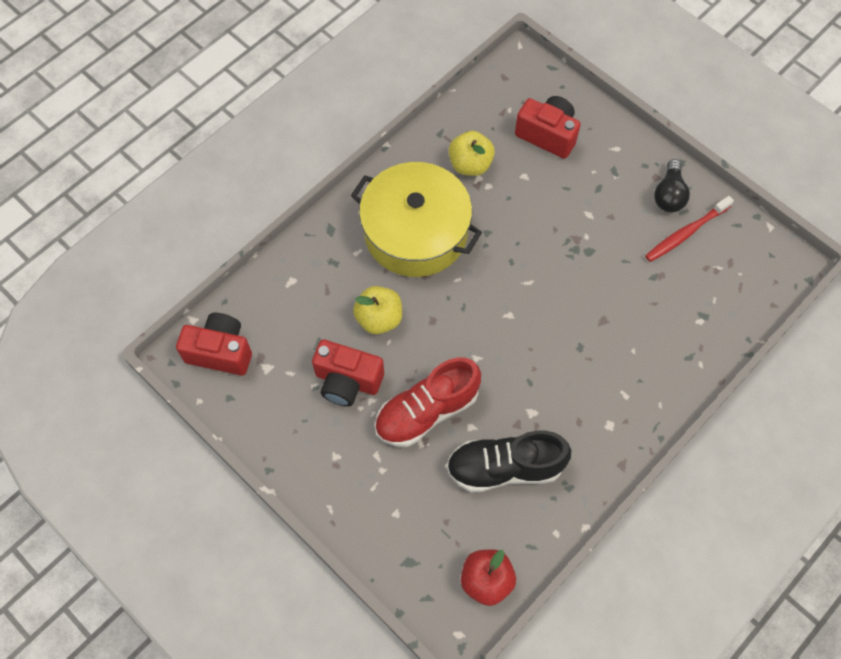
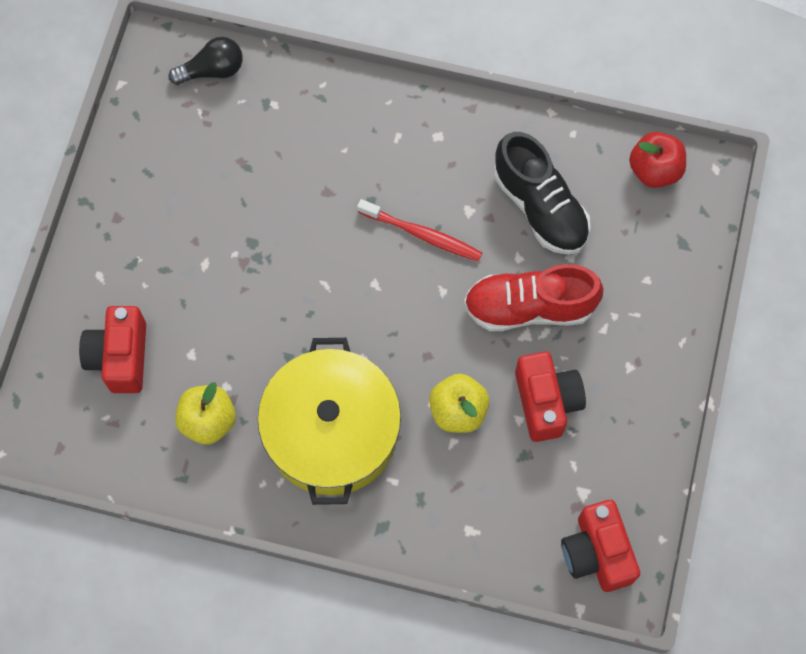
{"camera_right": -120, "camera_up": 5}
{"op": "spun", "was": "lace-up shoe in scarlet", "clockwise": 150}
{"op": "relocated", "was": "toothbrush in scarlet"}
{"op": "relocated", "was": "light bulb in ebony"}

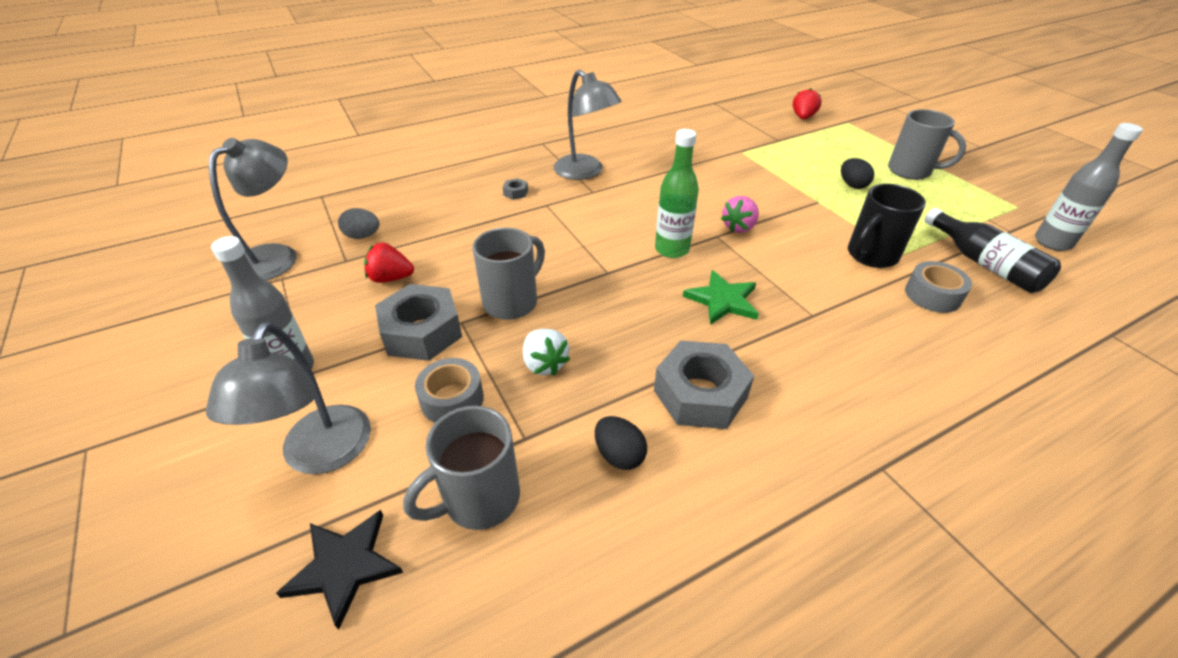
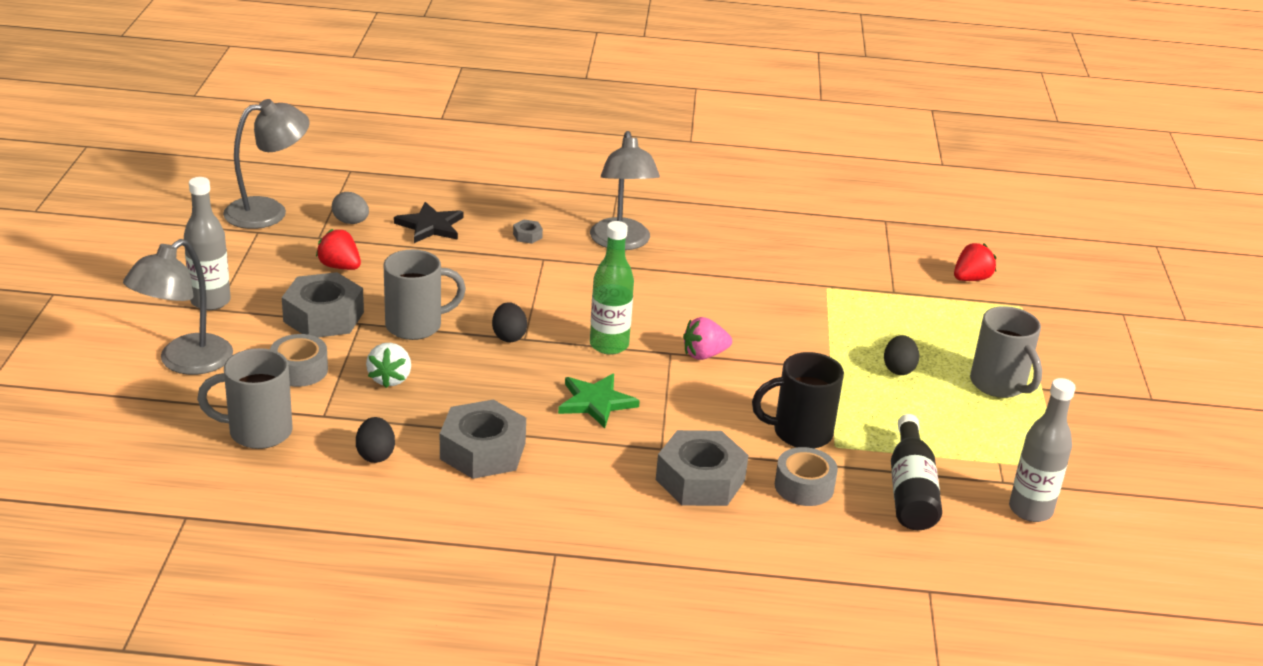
{"camera_right": 30, "camera_up": -10}
{"op": "relocated", "was": "star in ebony"}
{"op": "appeared", "now": "egg shape in ebony (no. 2 from left)"}
{"op": "appeared", "now": "hexagon nut in ash-grey (no. 4 from left)"}

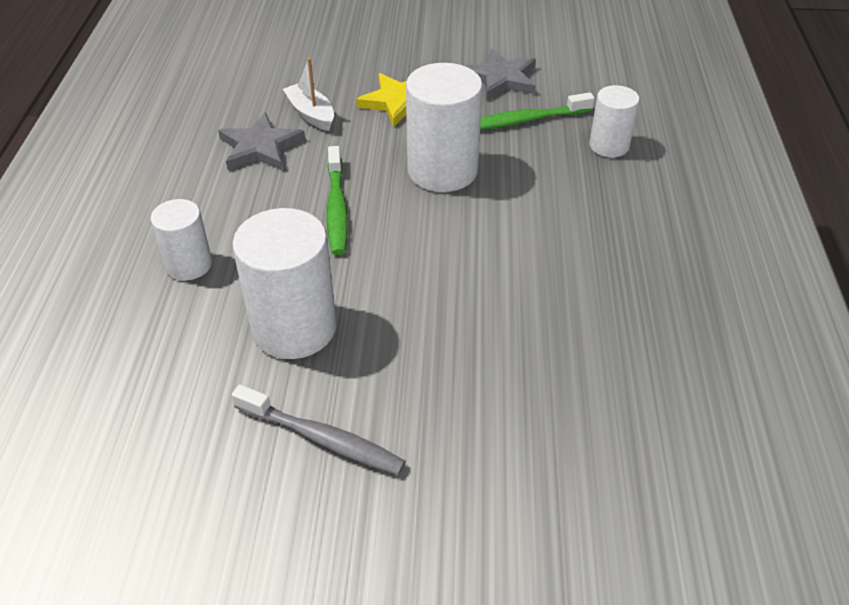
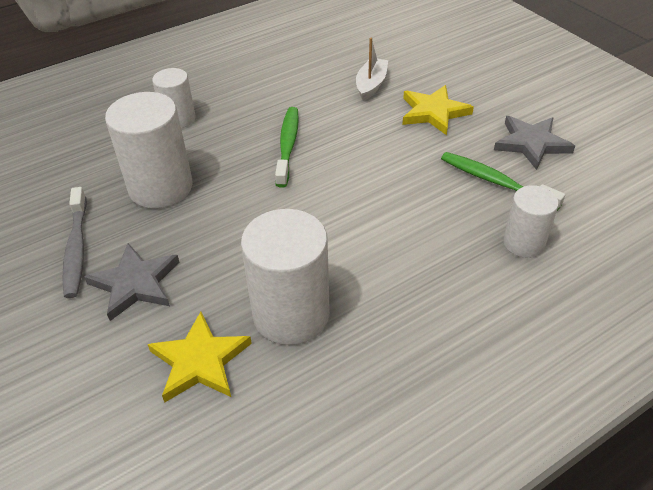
{"camera_right": 55, "camera_up": 0}
{"op": "relocated", "was": "star in ash-grey (no. 1 from left)"}
{"op": "spun", "was": "toothbrush in green (no. 1 from left)", "clockwise": 135}
{"op": "relocated", "was": "cylinder in pure white (no. 3 from left)"}
{"op": "appeared", "now": "star in yellow (no. 1 from left)"}

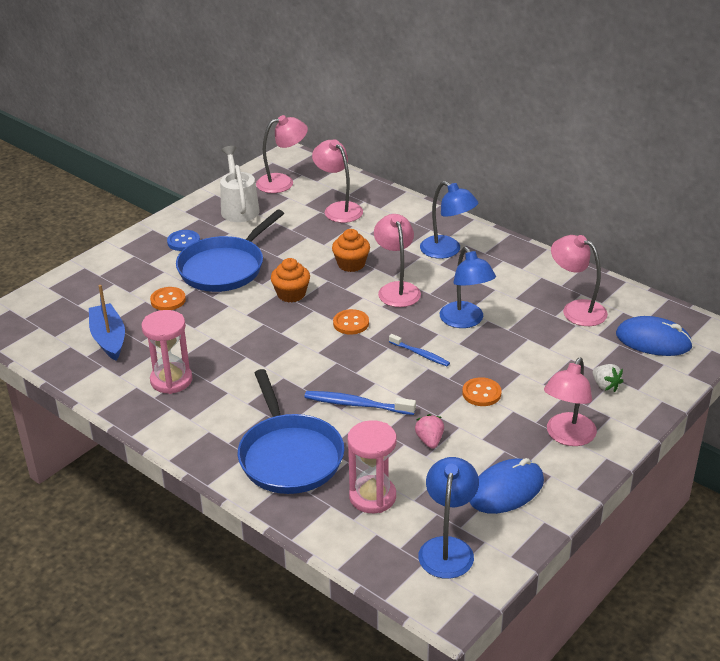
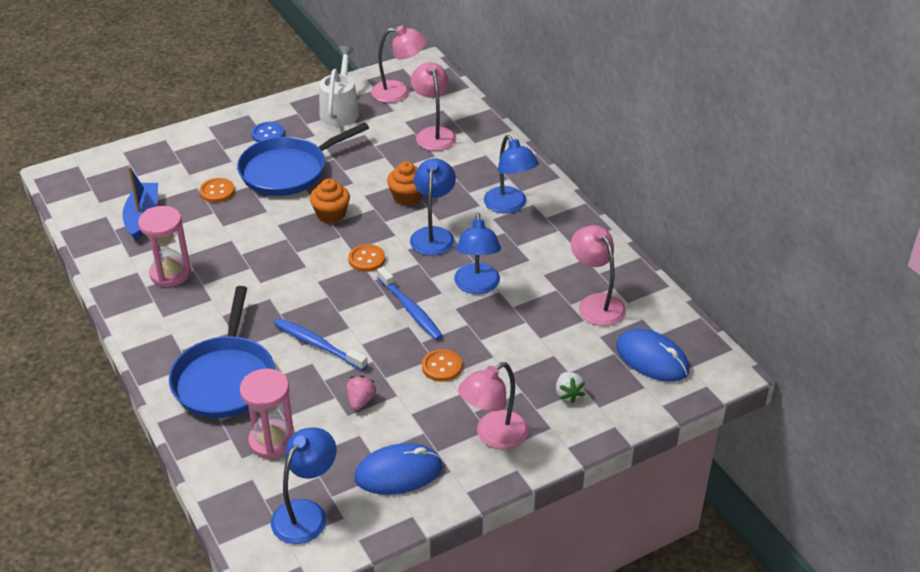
{"camera_right": 20, "camera_up": 5}
{"op": "colour", "was": "desk lamp in rosy (no. 3 from left)", "now": "desk lamp in cobalt (no. 2 from left)"}
{"op": "size", "was": "toothbrush in cobalt (no. 2 from left)", "ratio": 1.53}

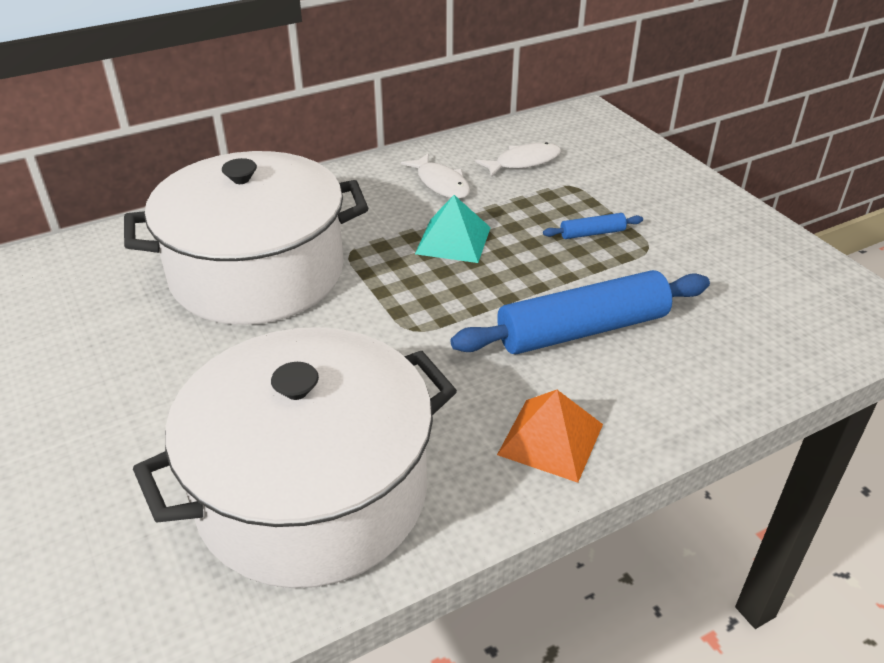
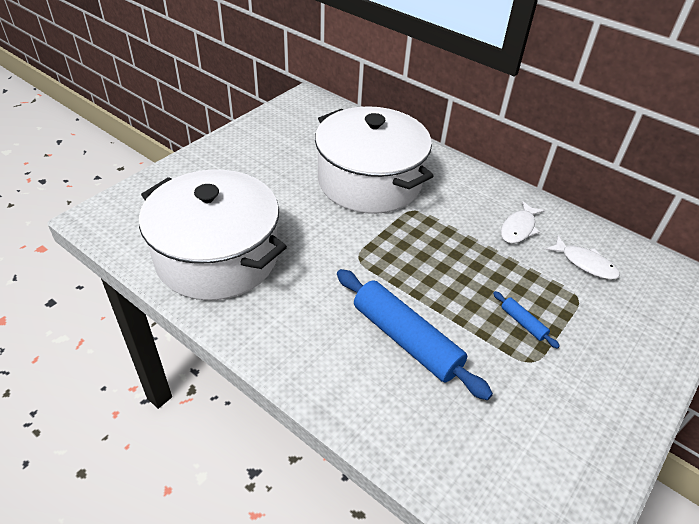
{"camera_right": 65, "camera_up": 5}
{"op": "missing", "was": "pyramid in turquoise"}
{"op": "missing", "was": "pyramid in bright orange"}

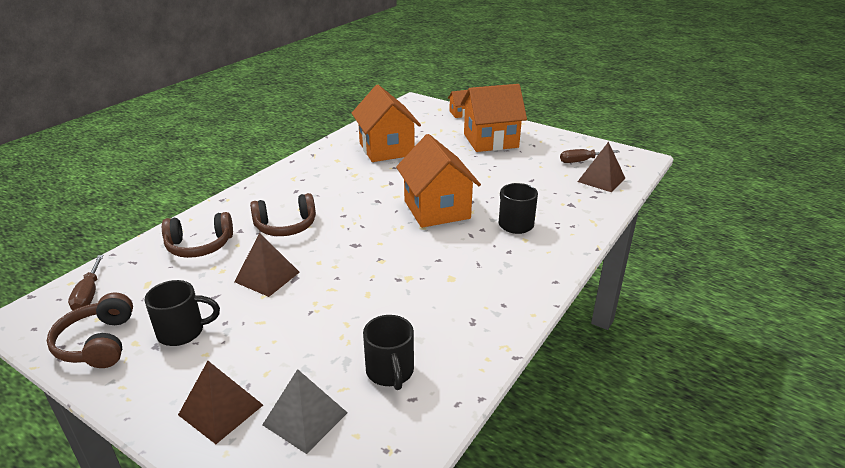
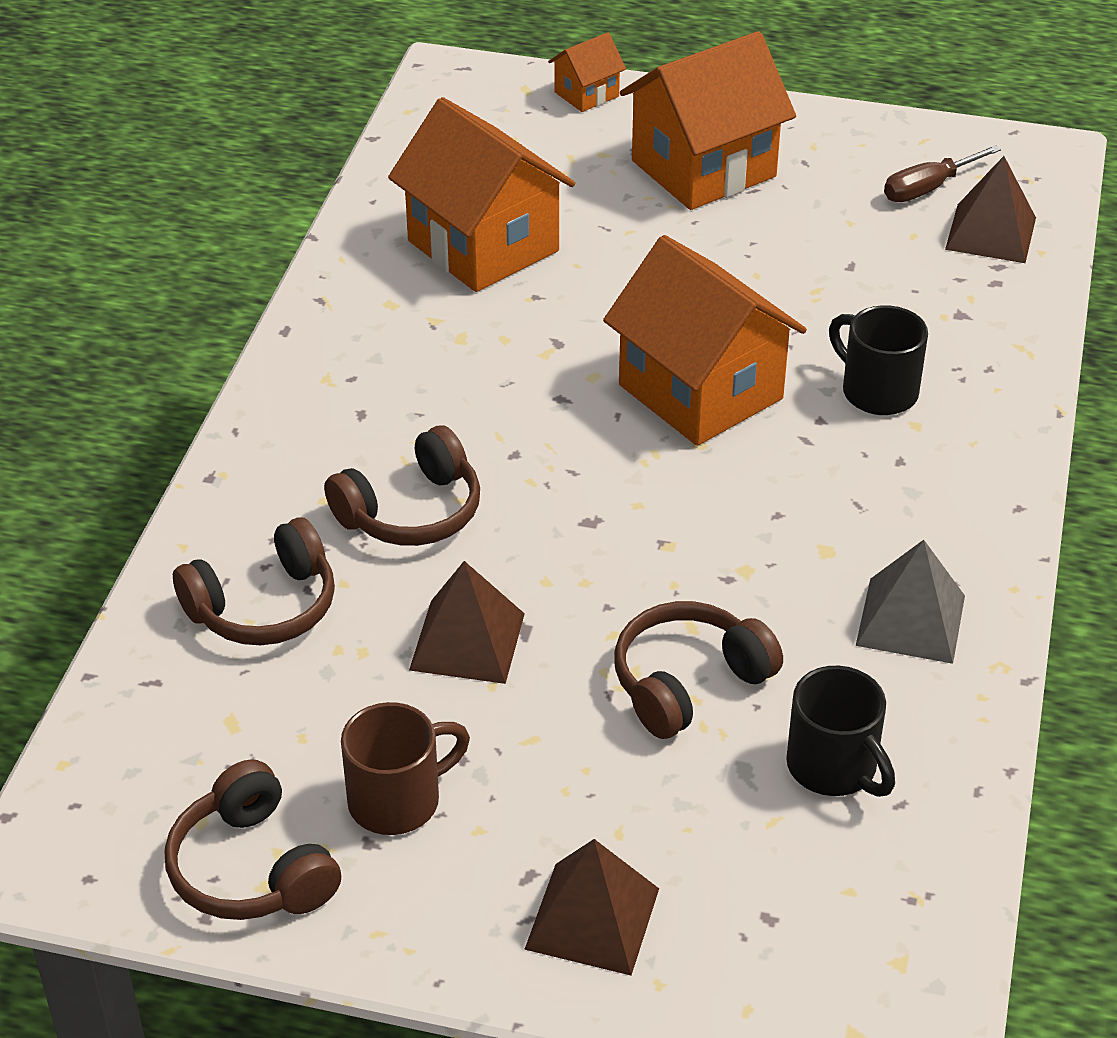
{"camera_right": -20, "camera_up": 10}
{"op": "missing", "was": "flat screwdriver in dark brown (no. 1 from left)"}
{"op": "colour", "was": "coffee mug in ebony (no. 1 from left)", "now": "coffee mug in dark brown"}
{"op": "relocated", "was": "pyramid in ash-grey"}
{"op": "appeared", "now": "over-ear headphones in dark brown (no. 4 from left)"}

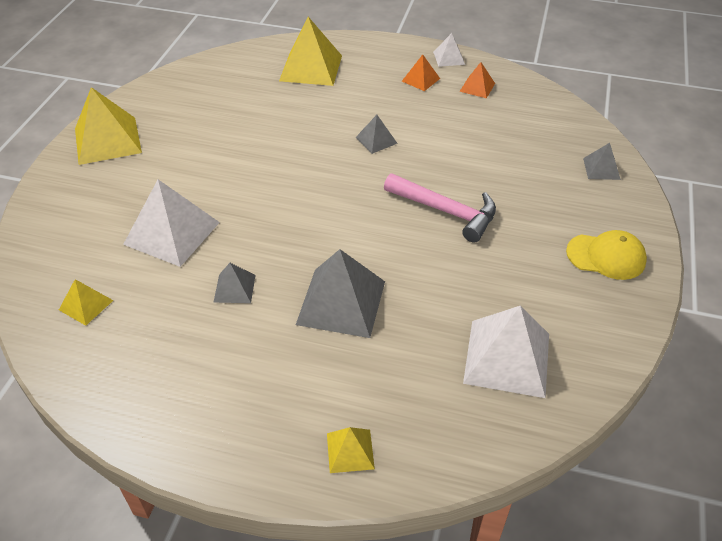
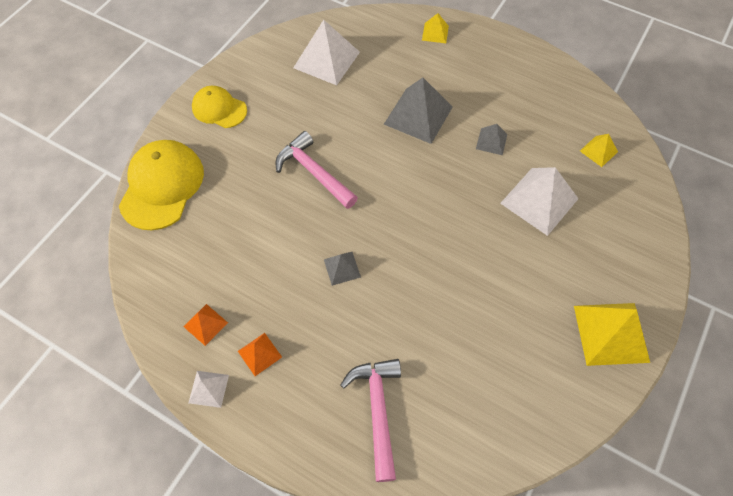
{"camera_right": -165, "camera_up": 15}
{"op": "exchanged", "was": "pyramid in yellow (no. 3 from left)", "now": "claw hammer in rosy (no. 2 from left)"}
{"op": "exchanged", "was": "pyramid in ash-grey (no. 4 from left)", "now": "baseball cap in yellow (no. 1 from left)"}

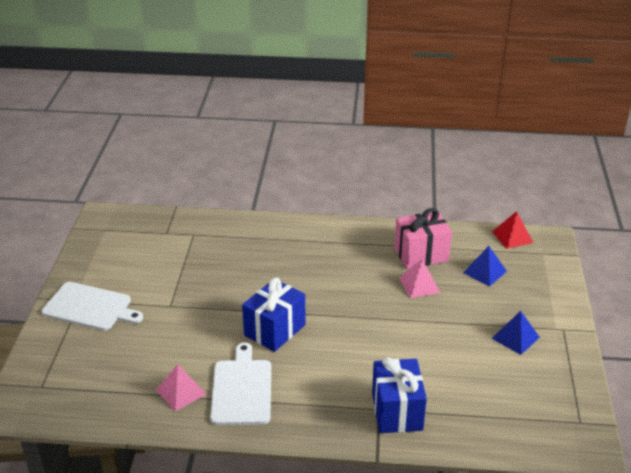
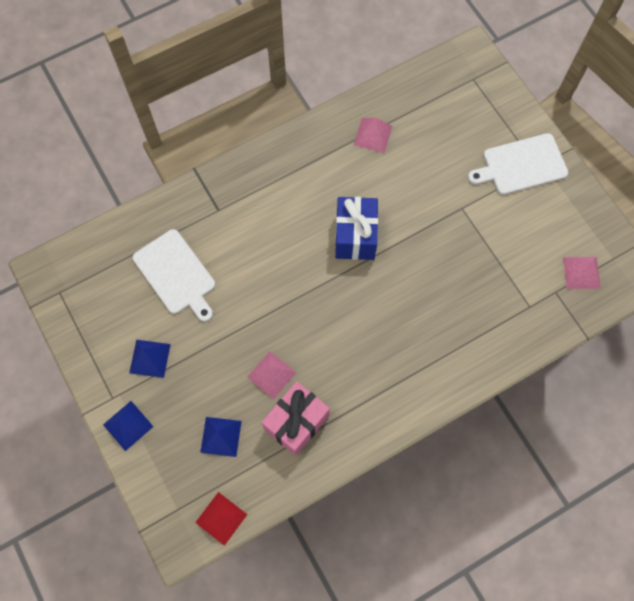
{"camera_right": 145, "camera_up": 35}
{"op": "relocated", "was": "cutting board in pure white (no. 2 from left in the first image)", "now": "cutting board in pure white (no. 1 from left)"}
{"op": "missing", "was": "wrapped gift in cobalt (no. 2 from left)"}
{"op": "appeared", "now": "pyramid in cobalt (no. 1 from left)"}
{"op": "appeared", "now": "pyramid in rosy (no. 3 from left)"}

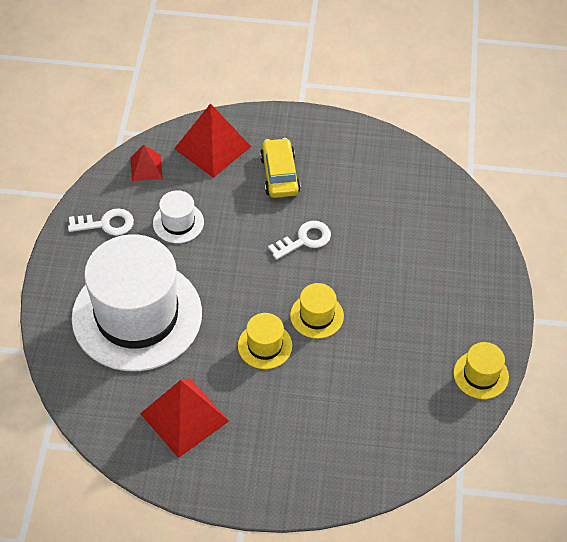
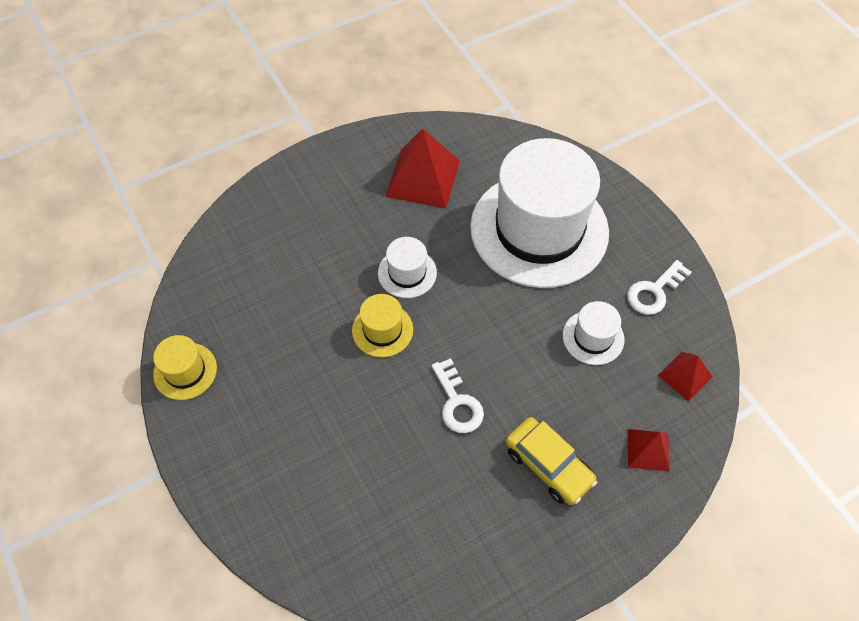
{"camera_right": 145, "camera_up": 5}
{"op": "size", "was": "pyramid in scarlet (no. 3 from left in the first image)", "ratio": 0.55}
{"op": "colour", "was": "tall hat in yellow (no. 1 from left)", "now": "tall hat in pure white (no. 1 from left)"}
{"op": "spun", "was": "latchkey in pure white (no. 2 from left in the first image)", "clockwise": -45}

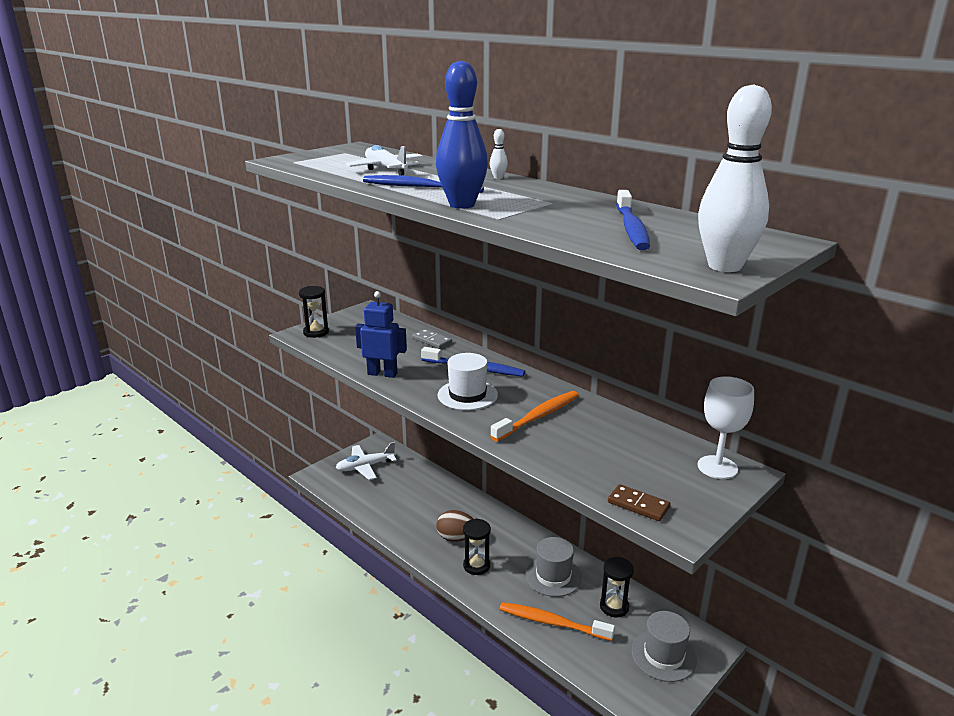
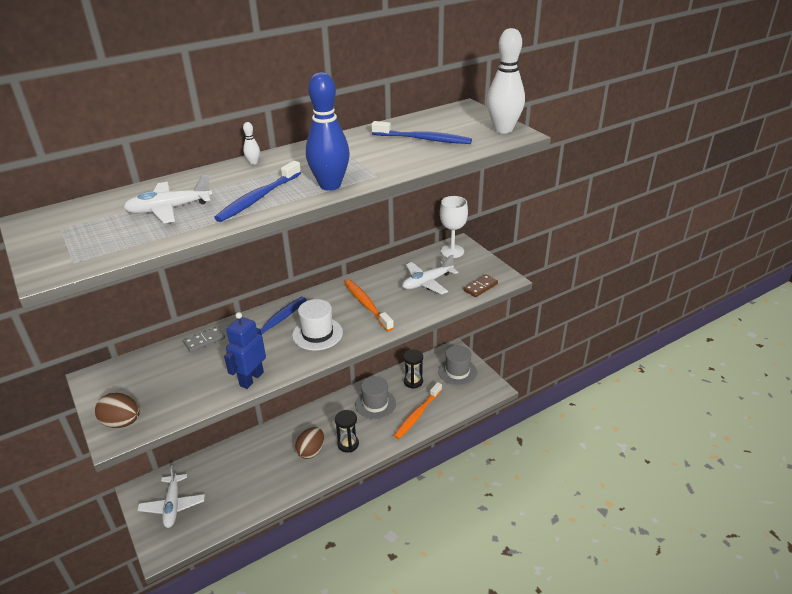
{"camera_right": -75, "camera_up": 10}
{"op": "exchanged", "was": "sandglass in ebony (no. 1 from left)", "now": "egg shape in dark brown (no. 1 from left)"}
{"op": "appeared", "now": "plane in pure white (no. 3 from left)"}

